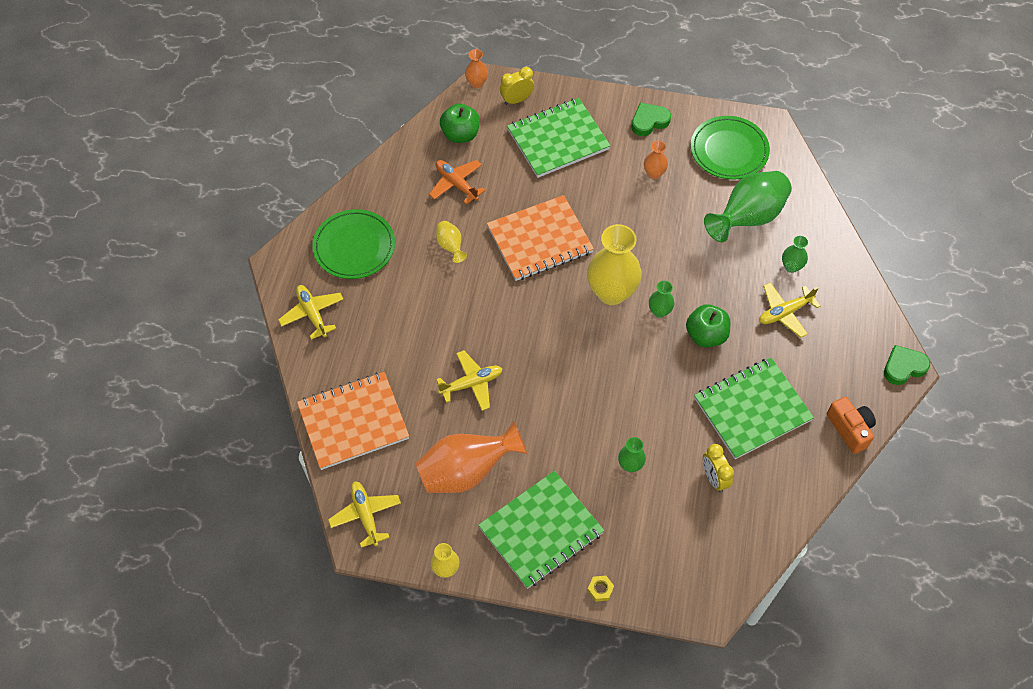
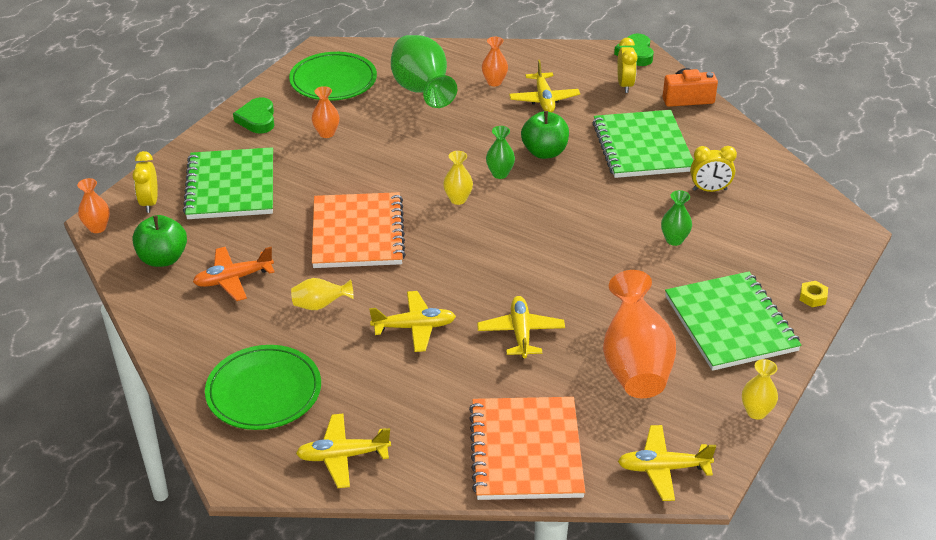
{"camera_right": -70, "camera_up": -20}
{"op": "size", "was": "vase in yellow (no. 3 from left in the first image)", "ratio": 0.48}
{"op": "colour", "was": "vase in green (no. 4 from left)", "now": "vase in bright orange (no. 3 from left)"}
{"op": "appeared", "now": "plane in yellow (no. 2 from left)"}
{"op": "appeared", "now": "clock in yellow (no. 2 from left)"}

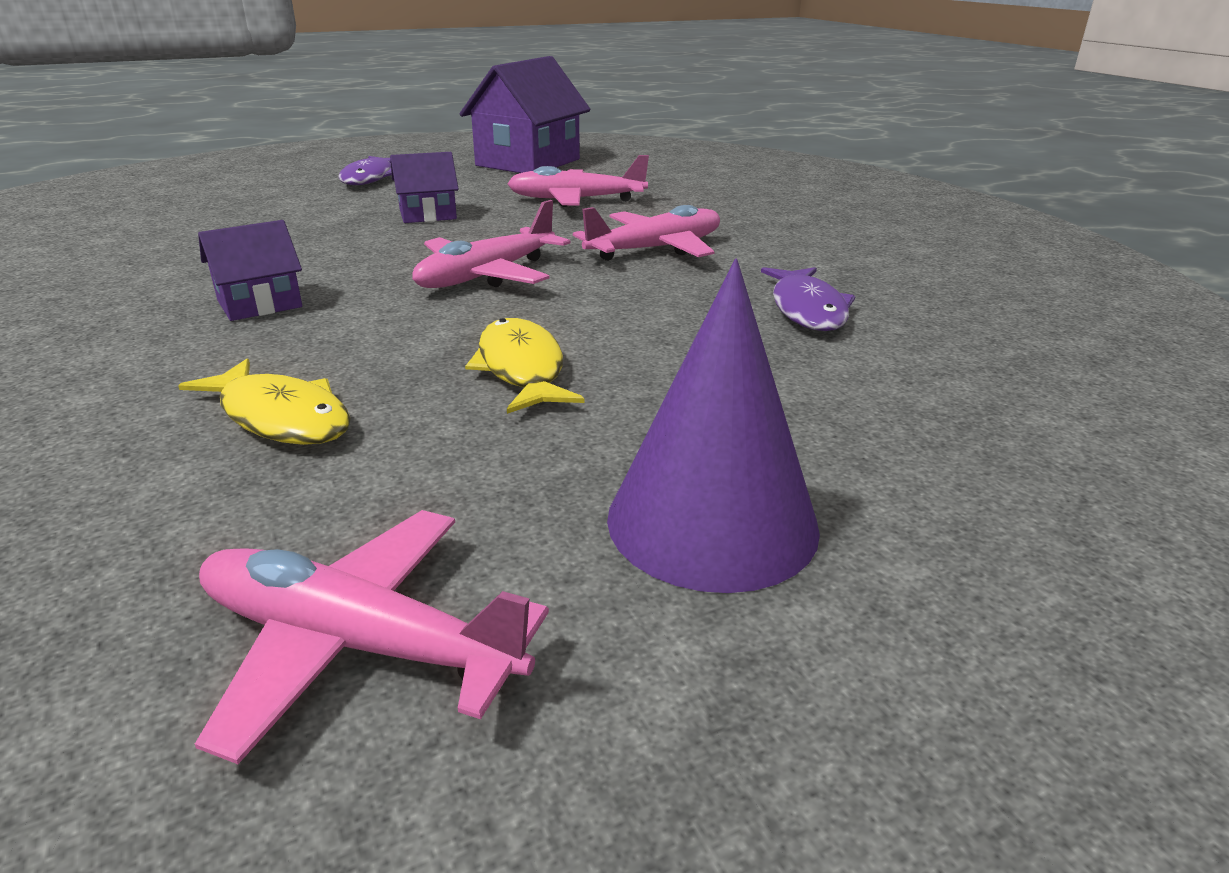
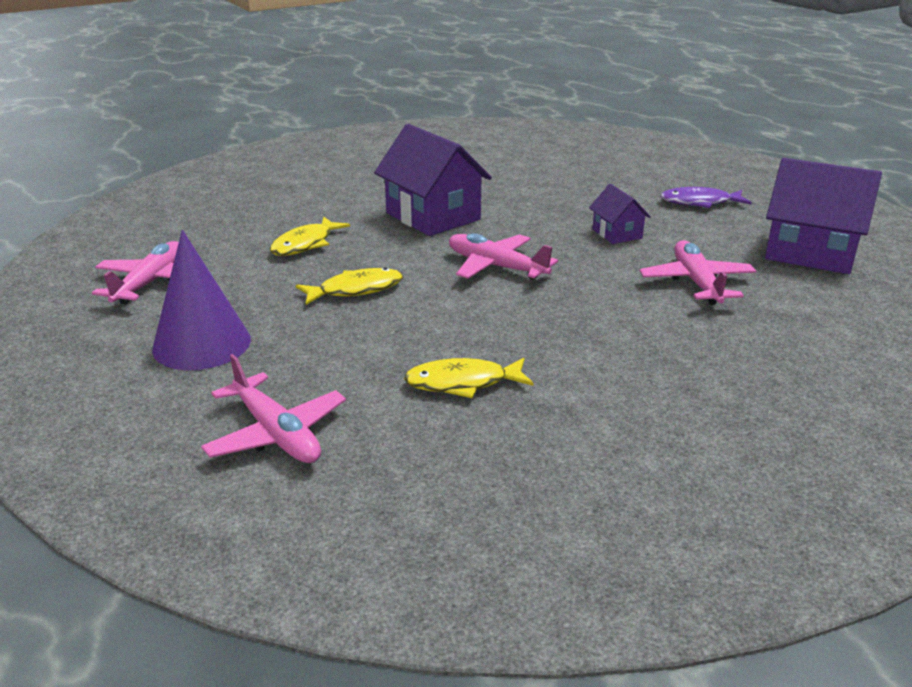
{"camera_right": 85, "camera_up": 0}
{"op": "size", "was": "house in violet (no. 1 from left)", "ratio": 1.94}
{"op": "relocated", "was": "plane in rosy (no. 4 from left in the first image)", "now": "plane in rosy (no. 2 from left)"}
{"op": "colour", "was": "fish in violet (no. 2 from left)", "now": "fish in yellow (no. 3 from left)"}

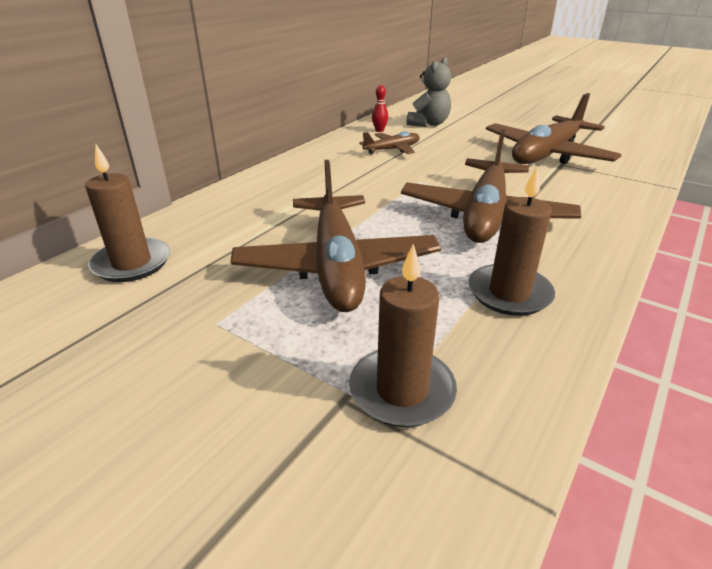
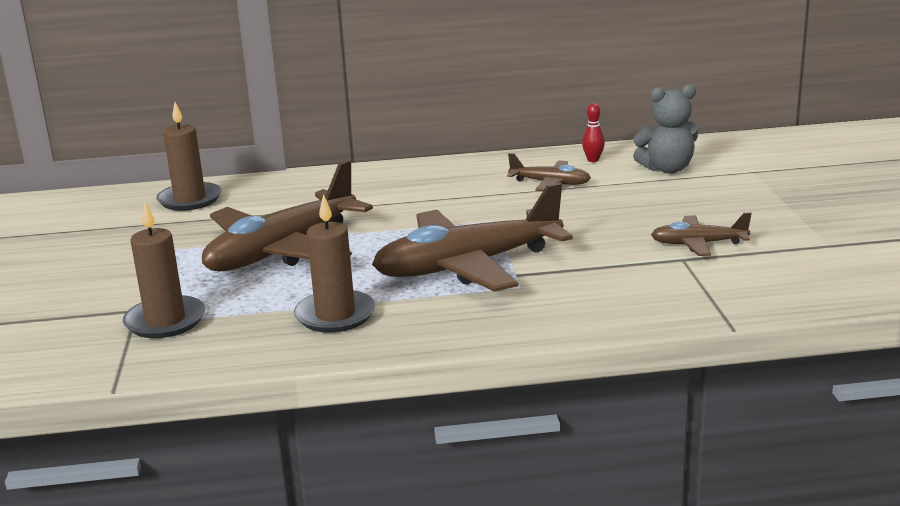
{"camera_right": 50, "camera_up": -10}
{"op": "size", "was": "plane in dark brown (no. 4 from left)", "ratio": 0.49}

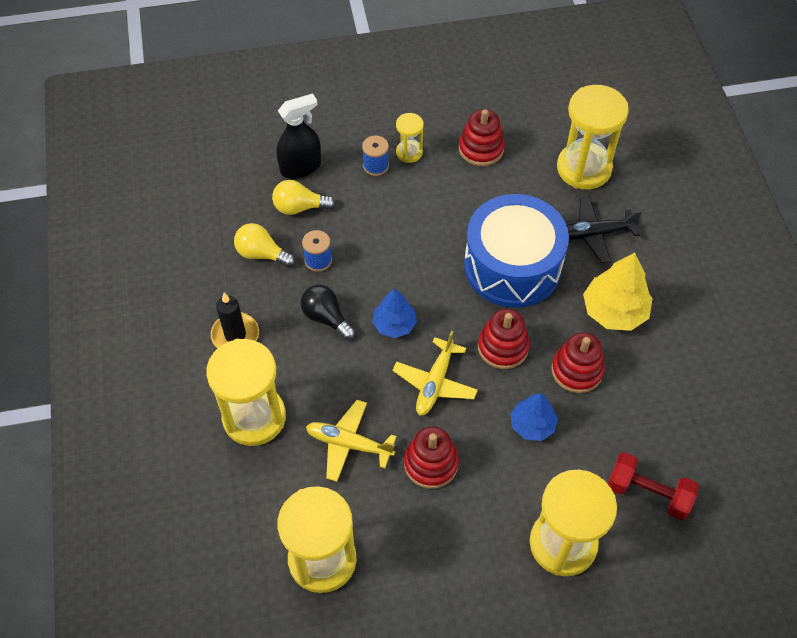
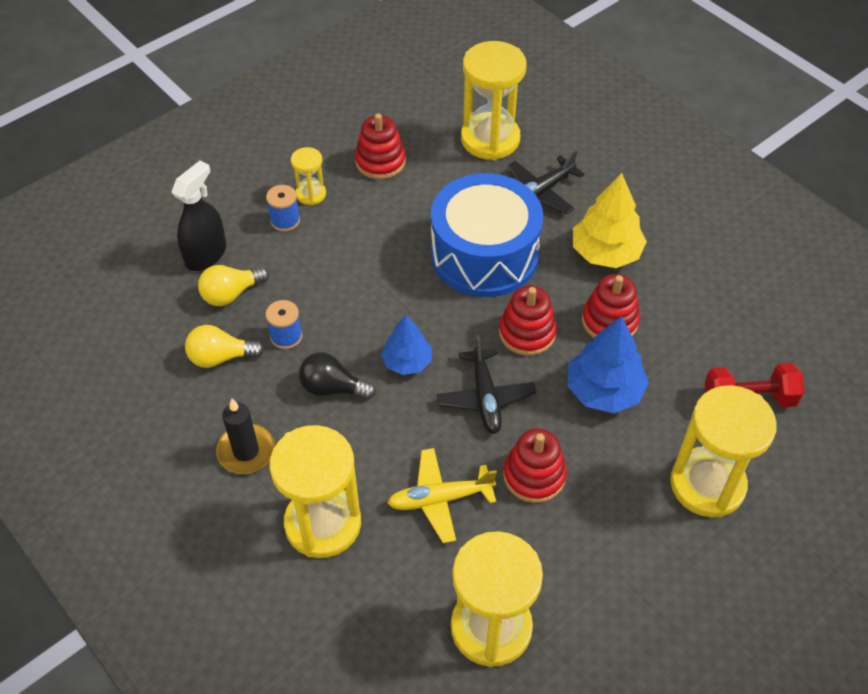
{"camera_right": -30, "camera_up": -5}
{"op": "colour", "was": "plane in yellow (no. 2 from left)", "now": "plane in ebony (no. 1 from left)"}
{"op": "size", "was": "fir tree in cobalt (no. 2 from left)", "ratio": 1.55}

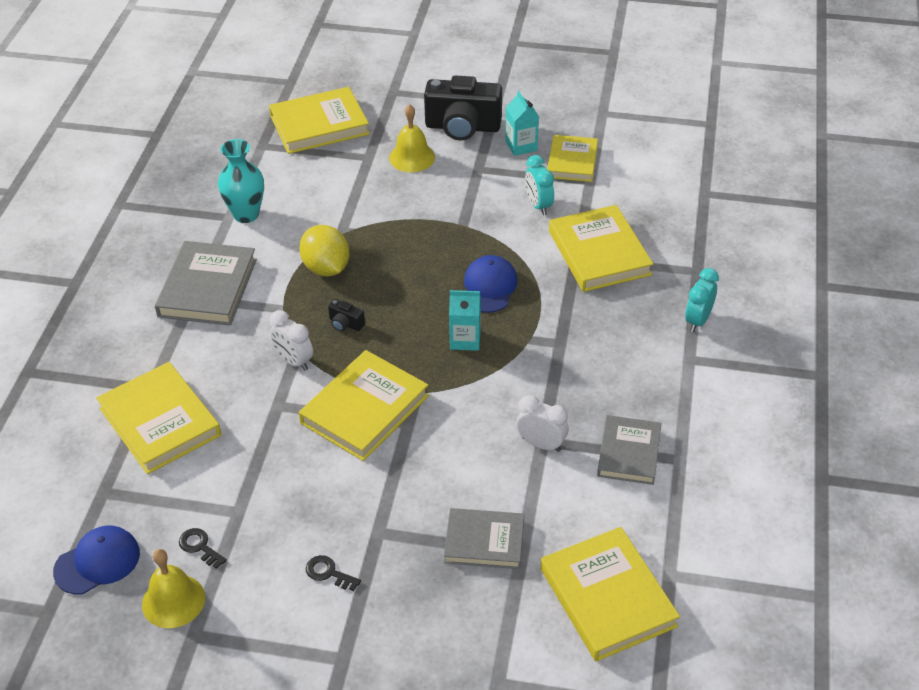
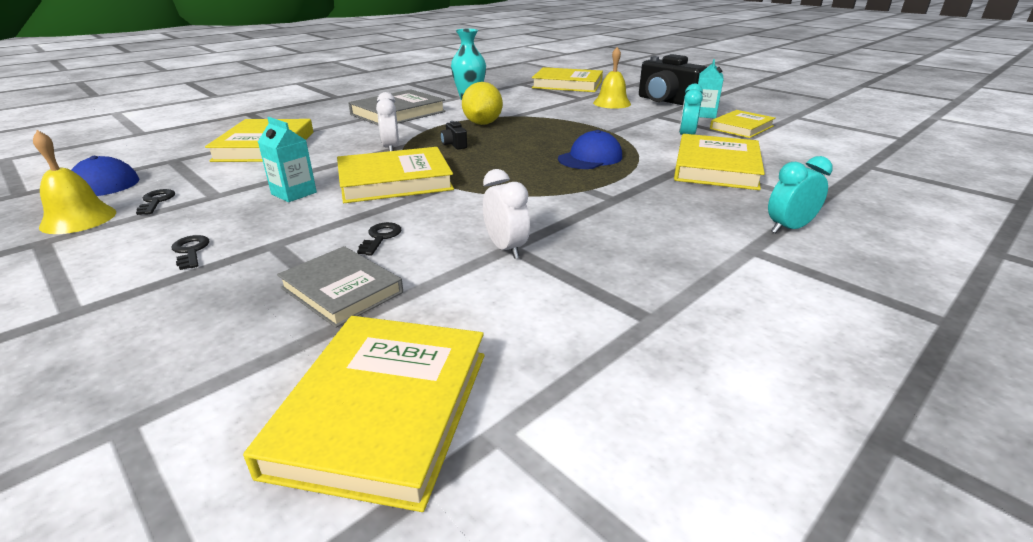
{"camera_right": 35, "camera_up": -15}
{"op": "relocated", "was": "milk carton in turquoise (no. 1 from left)"}
{"op": "missing", "was": "hardback in ash-grey (no. 3 from left)"}
{"op": "appeared", "now": "latchkey in ebony (no. 3 from left)"}

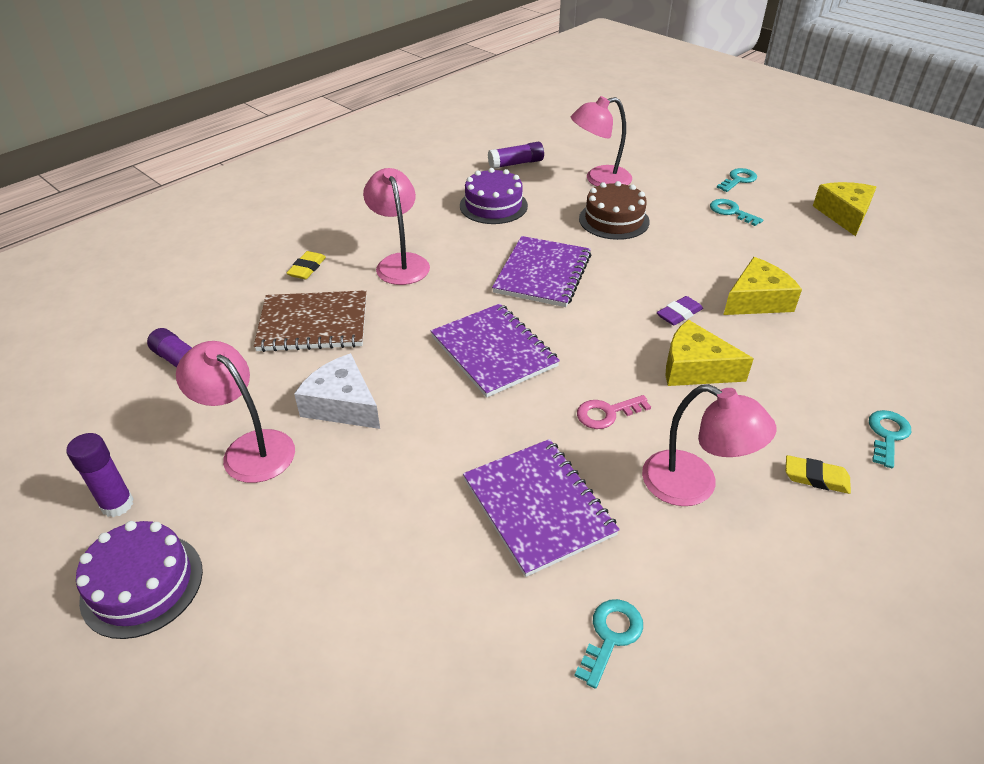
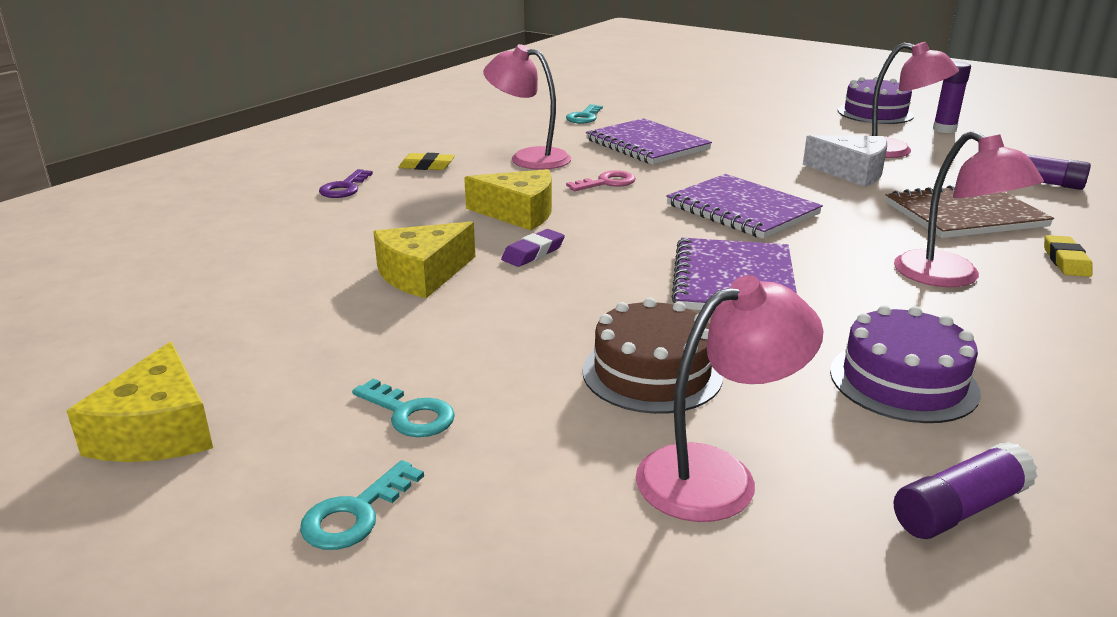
{"camera_right": 170, "camera_up": -15}
{"op": "colour", "was": "latchkey in turquoise (no. 4 from left)", "now": "latchkey in violet"}

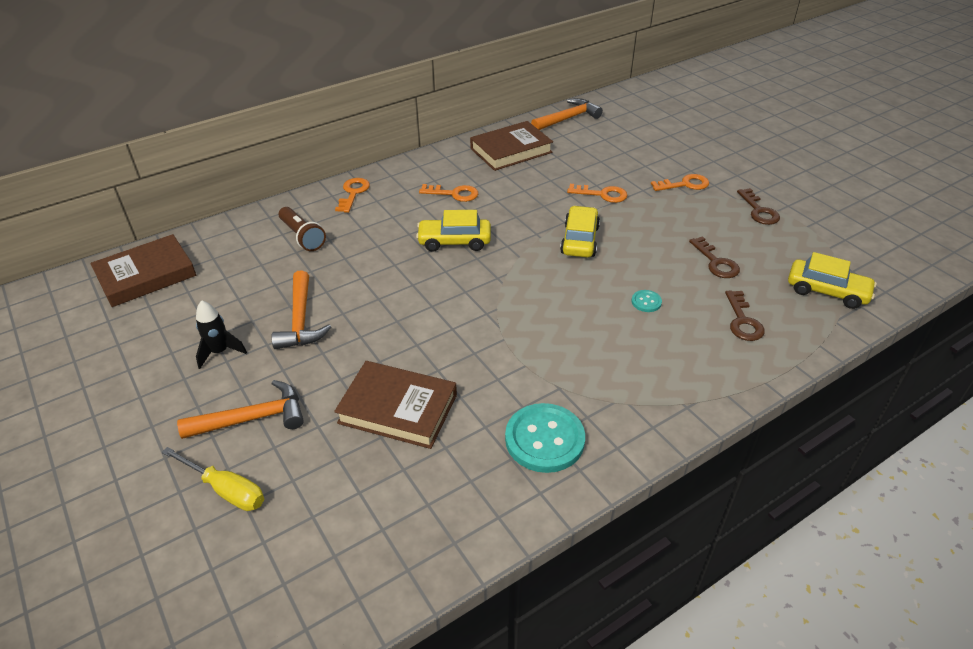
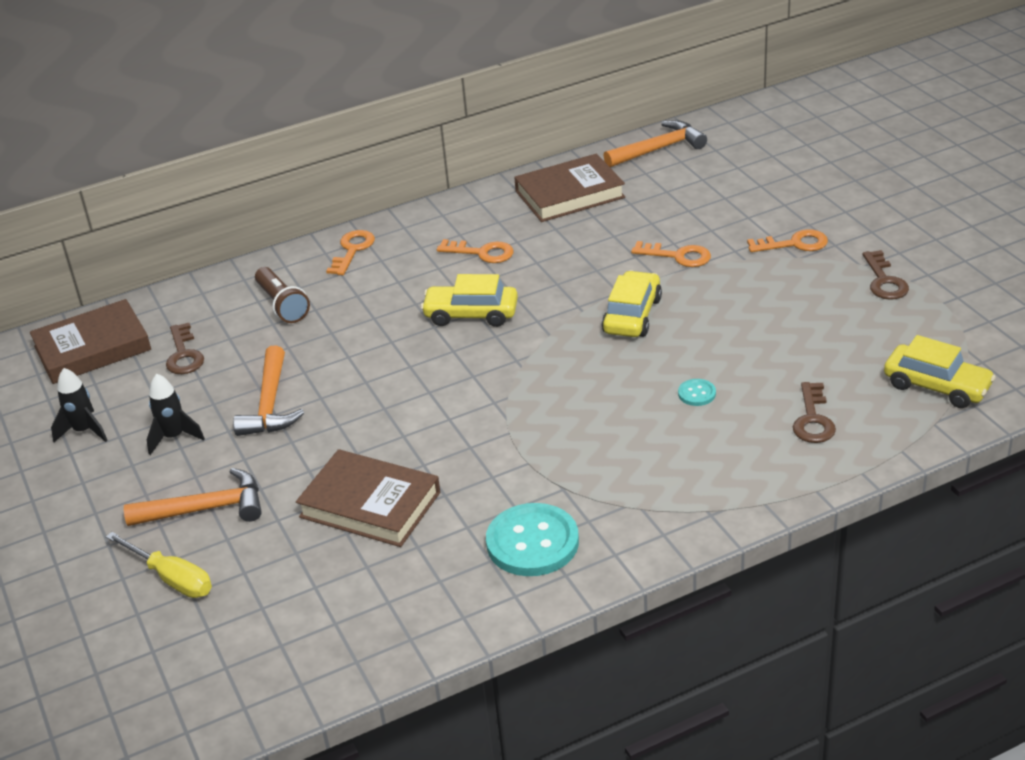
{"camera_right": 10, "camera_up": -5}
{"op": "relocated", "was": "latchkey in dark brown (no. 1 from left)"}
{"op": "appeared", "now": "spaceship in ebony (no. 1 from left)"}

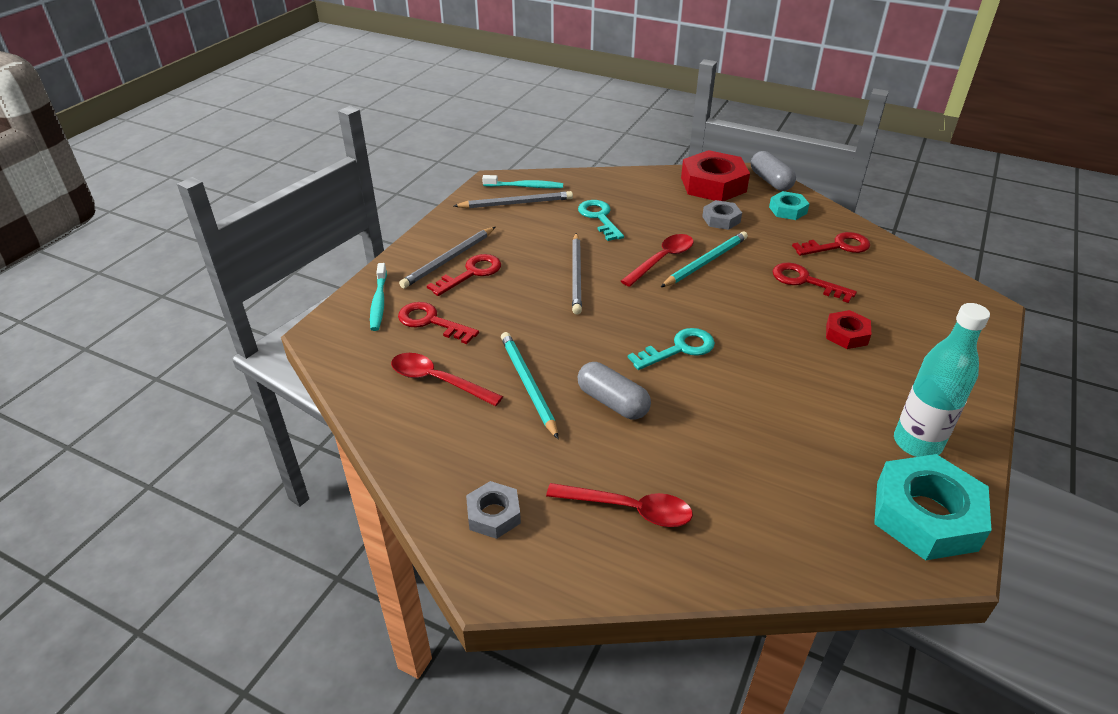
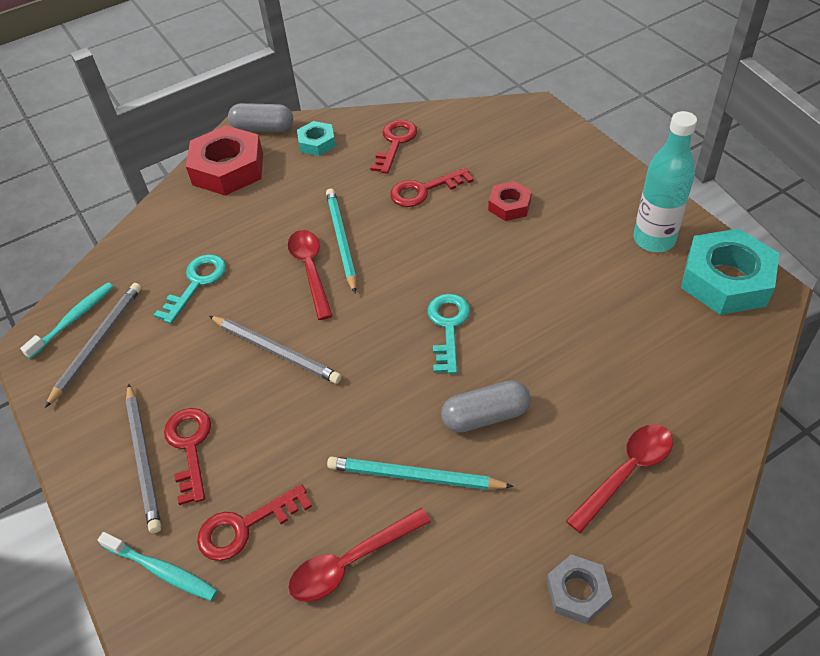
{"camera_right": -55, "camera_up": 10}
{"op": "spun", "was": "latchkey in turquoise (no. 1 from left)", "clockwise": 105}
{"op": "missing", "was": "hexagon nut in ash-grey (no. 2 from left)"}

